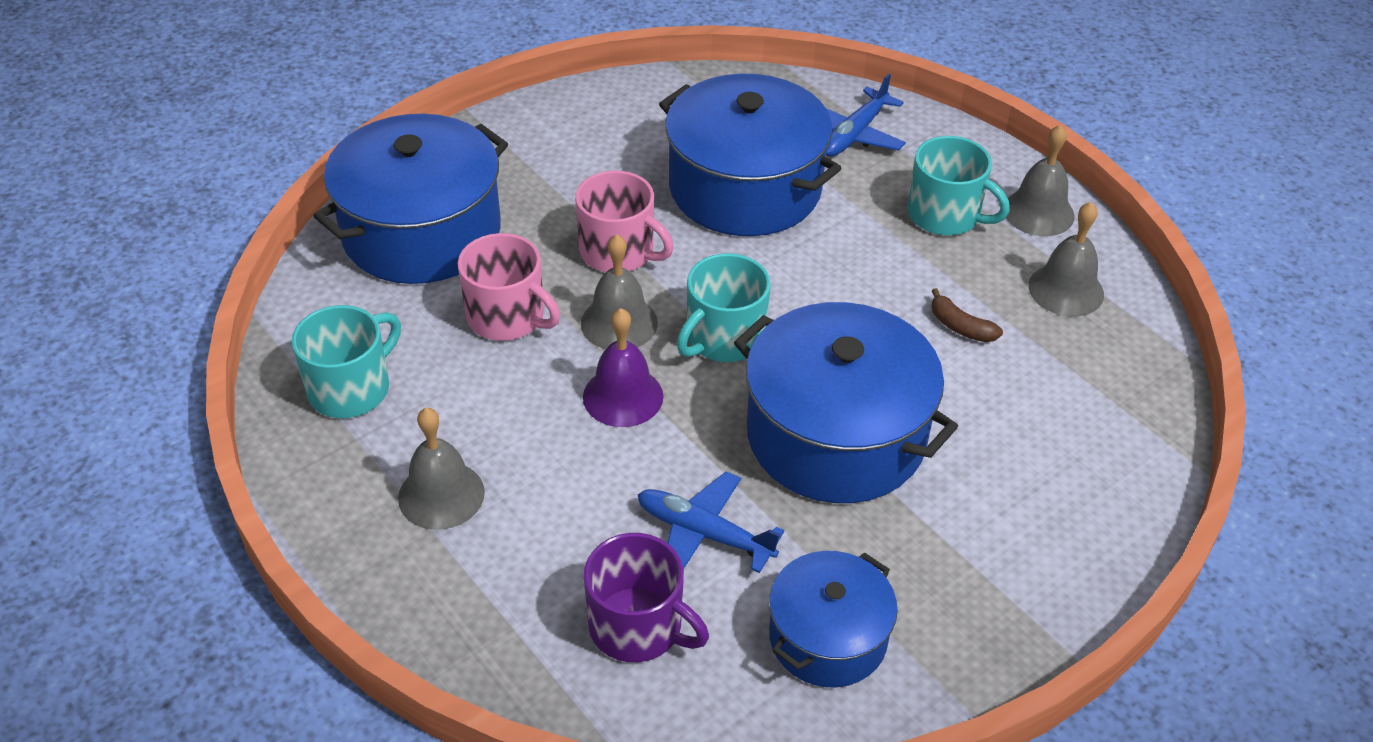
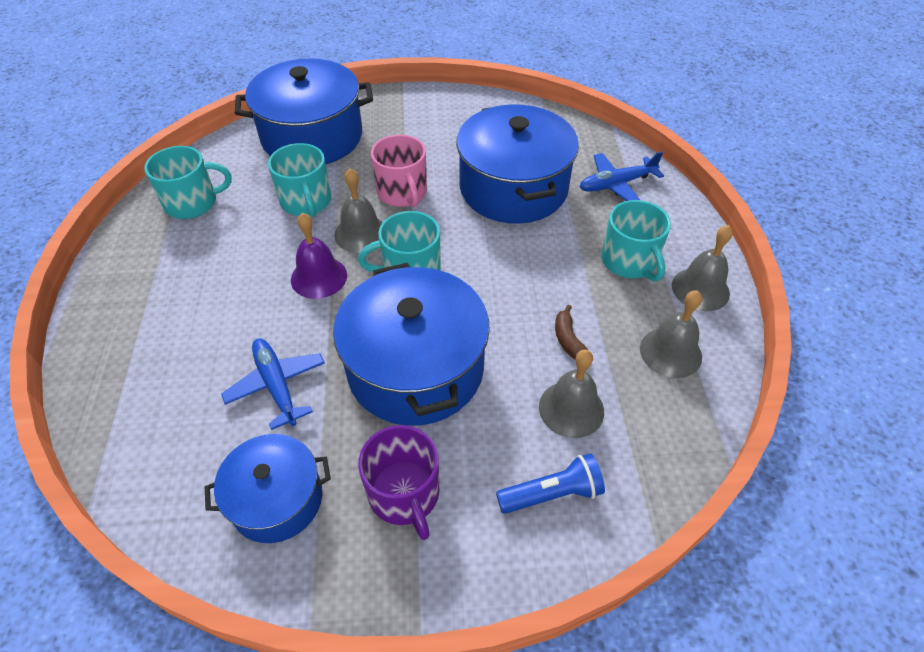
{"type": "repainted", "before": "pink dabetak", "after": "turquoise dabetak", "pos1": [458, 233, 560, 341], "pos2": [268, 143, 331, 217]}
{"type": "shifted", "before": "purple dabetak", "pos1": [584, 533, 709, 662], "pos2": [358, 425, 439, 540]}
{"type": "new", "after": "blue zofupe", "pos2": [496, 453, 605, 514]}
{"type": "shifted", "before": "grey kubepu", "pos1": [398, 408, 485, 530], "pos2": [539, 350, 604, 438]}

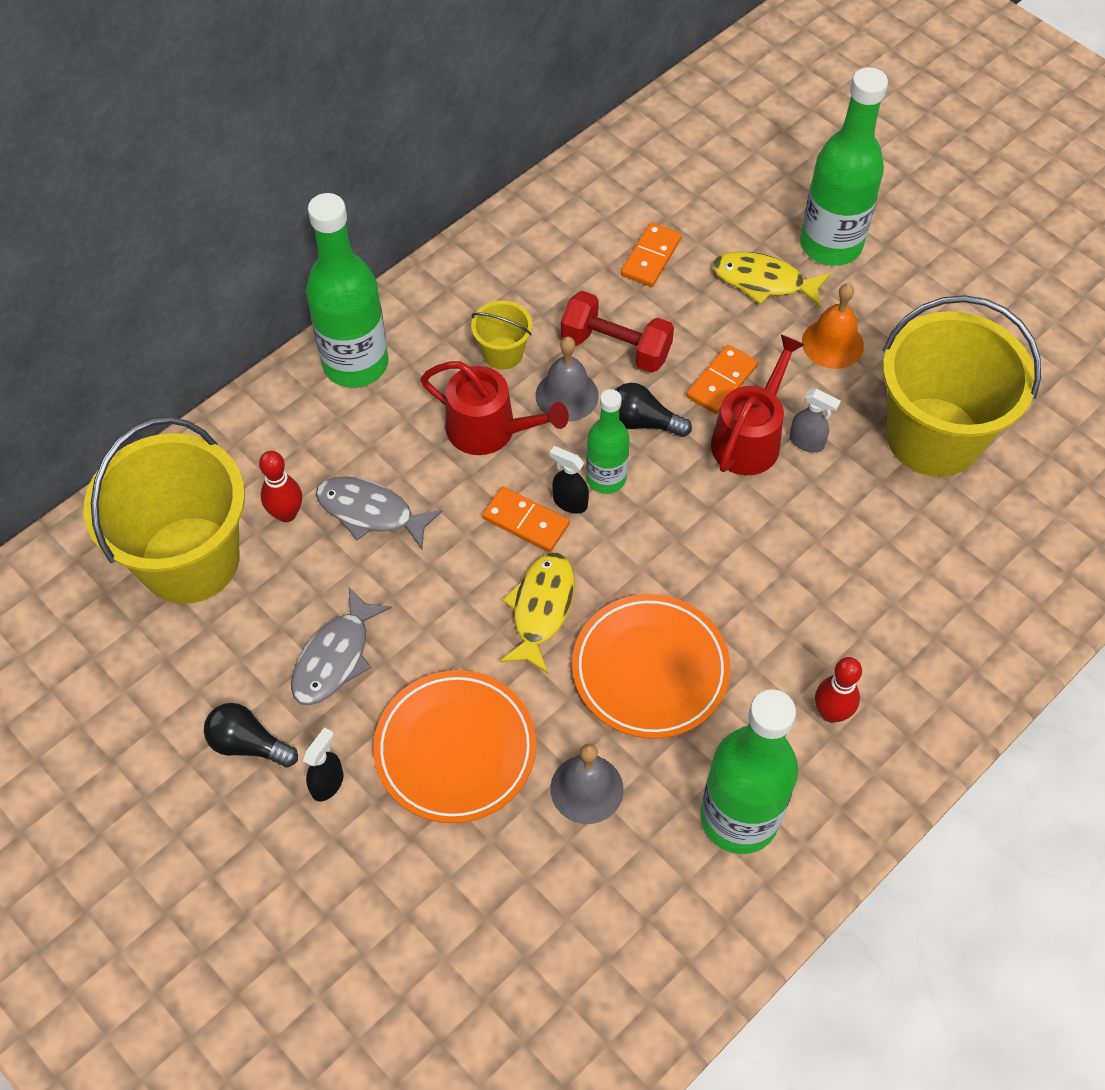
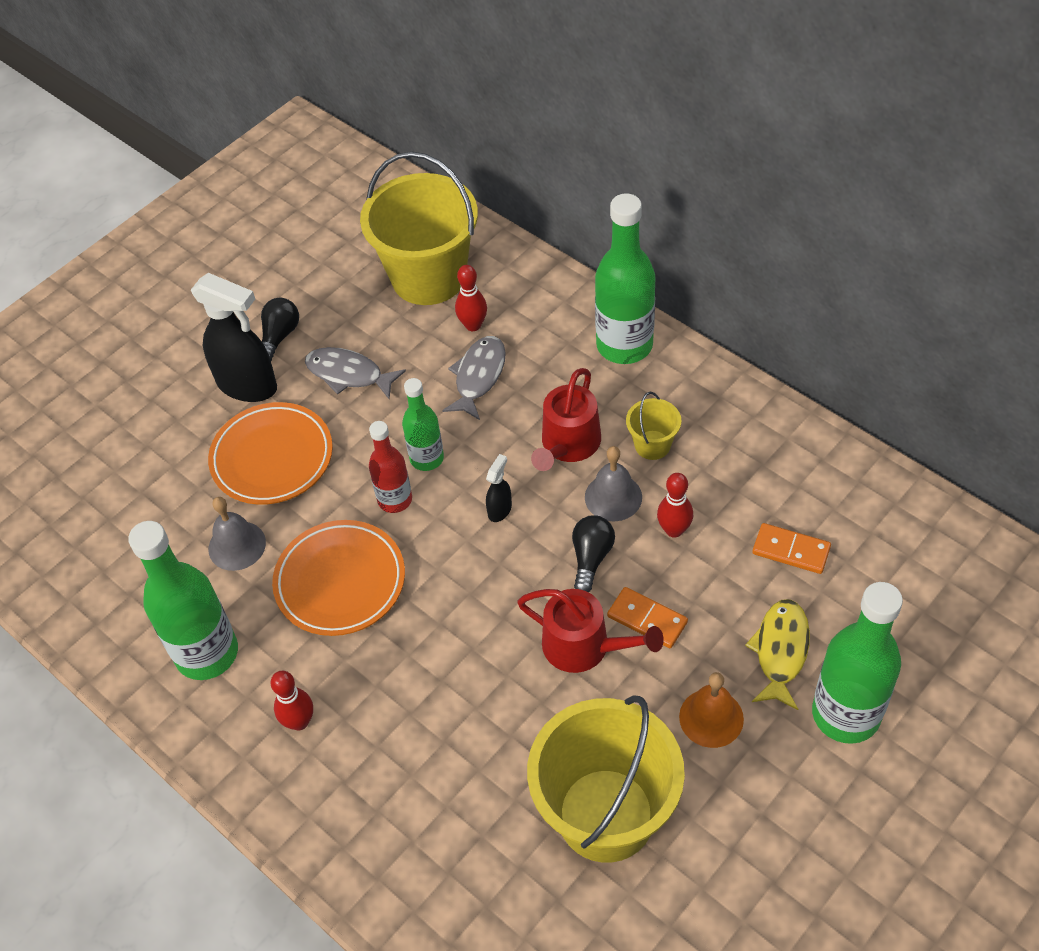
{"type": "scaled", "before": "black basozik", "pos1": [303, 727, 343, 801], "pos2": [191, 273, 277, 402], "scale": 2.22}
{"type": "swapped", "before": "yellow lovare", "after": "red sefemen", "pos1": [499, 553, 574, 674], "pos2": [369, 421, 412, 513]}
{"type": "shifted", "before": "green sefemen", "pos1": [586, 389, 630, 494], "pos2": [402, 378, 444, 471]}
{"type": "swapped", "before": "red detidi", "after": "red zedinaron", "pos1": [561, 291, 674, 373], "pos2": [657, 473, 693, 538]}
{"type": "gone", "before": "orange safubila", "pos1": [482, 487, 570, 552]}
{"type": "gone", "before": "grey basozik", "pos1": [790, 389, 841, 453]}

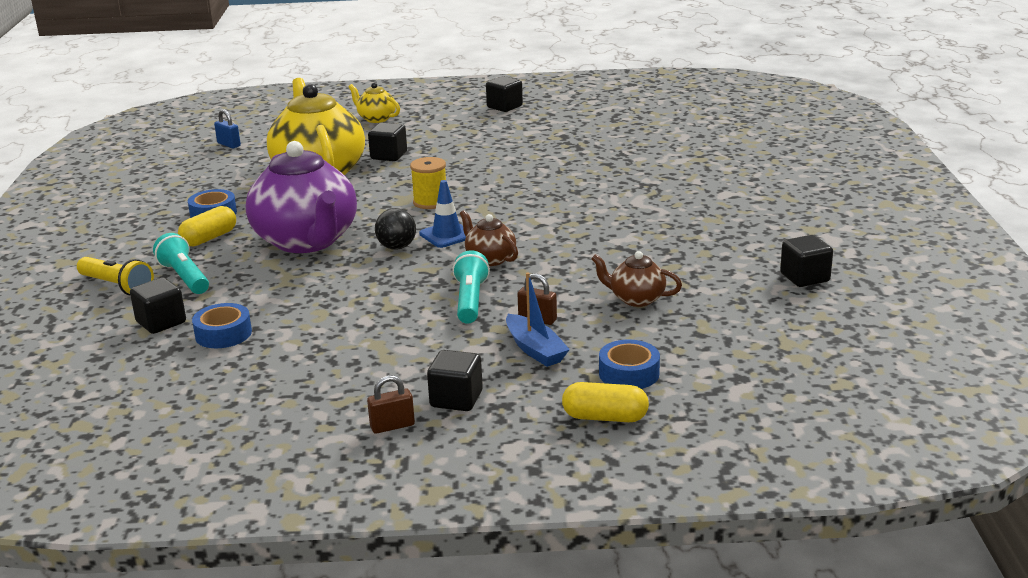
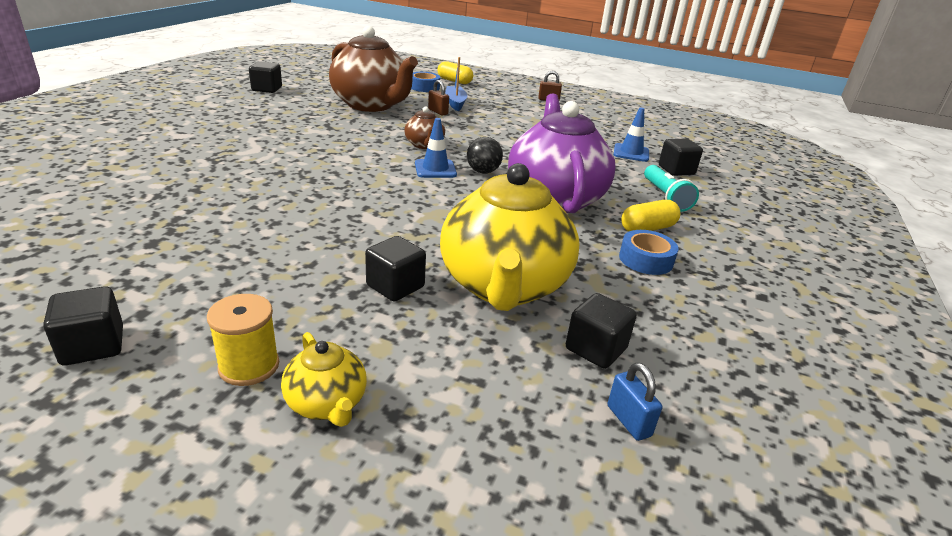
{"type": "shifted", "before": "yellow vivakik", "pos1": [410, 157, 446, 209], "pos2": [207, 294, 279, 386]}
{"type": "scaled", "before": "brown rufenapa", "pos1": [591, 251, 682, 307], "pos2": [329, 26, 418, 112], "scale": 2.21}
{"type": "shifted", "before": "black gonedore", "pos1": [427, 350, 483, 411], "pos2": [566, 293, 637, 369]}
{"type": "swapped", "before": "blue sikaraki", "after": "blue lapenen", "pos1": [192, 303, 252, 348], "pos2": [614, 108, 649, 162]}
{"type": "gone", "before": "yellow zofupe", "pos1": [77, 257, 154, 295]}
{"type": "gone", "before": "turquoise zofupe", "pos1": [452, 250, 490, 324]}

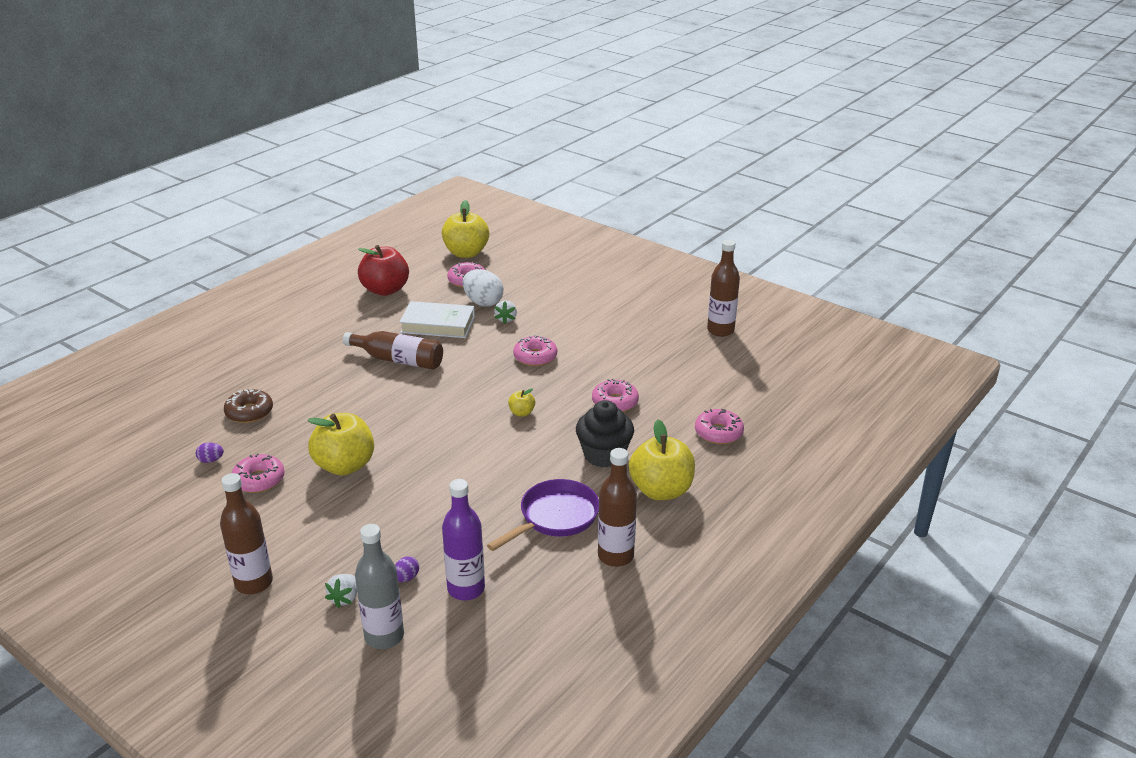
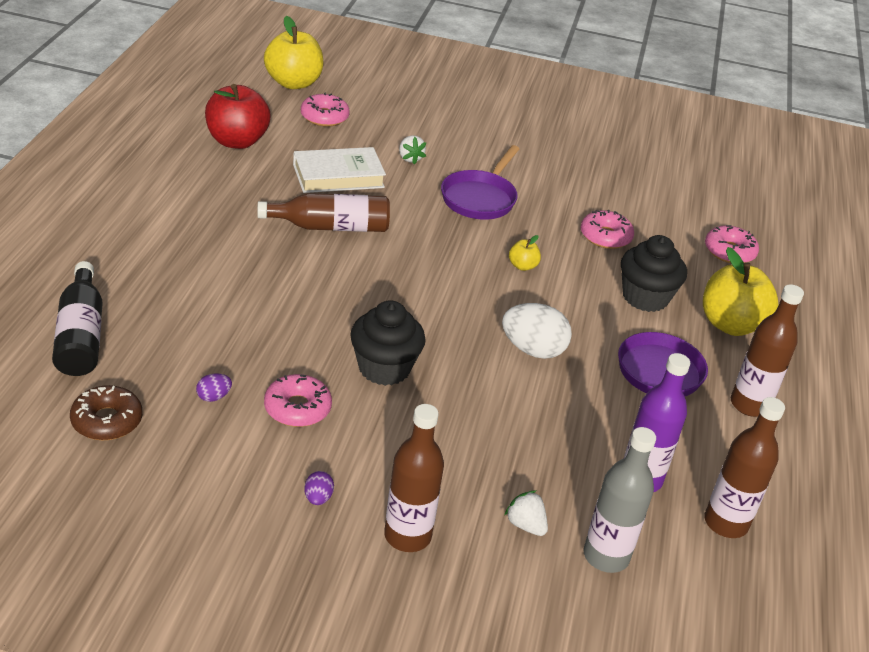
{"type": "new", "after": "black sefemen", "pos2": [52, 261, 103, 376]}
{"type": "shifted", "before": "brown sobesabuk", "pos1": [224, 389, 273, 423], "pos2": [70, 385, 142, 440]}
{"type": "shifted", "before": "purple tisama", "pos1": [395, 556, 419, 582], "pos2": [304, 471, 334, 505]}
{"type": "swapped", "before": "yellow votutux", "after": "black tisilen", "pos1": [307, 413, 374, 476], "pos2": [350, 300, 426, 386]}
{"type": "swapped", "before": "pink sobesabuk", "after": "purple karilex", "pos1": [513, 335, 557, 366], "pos2": [441, 145, 519, 220]}
{"type": "shifted", "before": "white tisama", "pos1": [463, 269, 503, 307], "pos2": [502, 303, 572, 359]}
{"type": "rotated", "before": "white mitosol", "pos1": [325, 574, 357, 608], "pos2": [504, 491, 548, 536], "turn": 150}
{"type": "shifted", "before": "brown sefemen", "pos1": [707, 240, 740, 337], "pos2": [705, 397, 785, 538]}

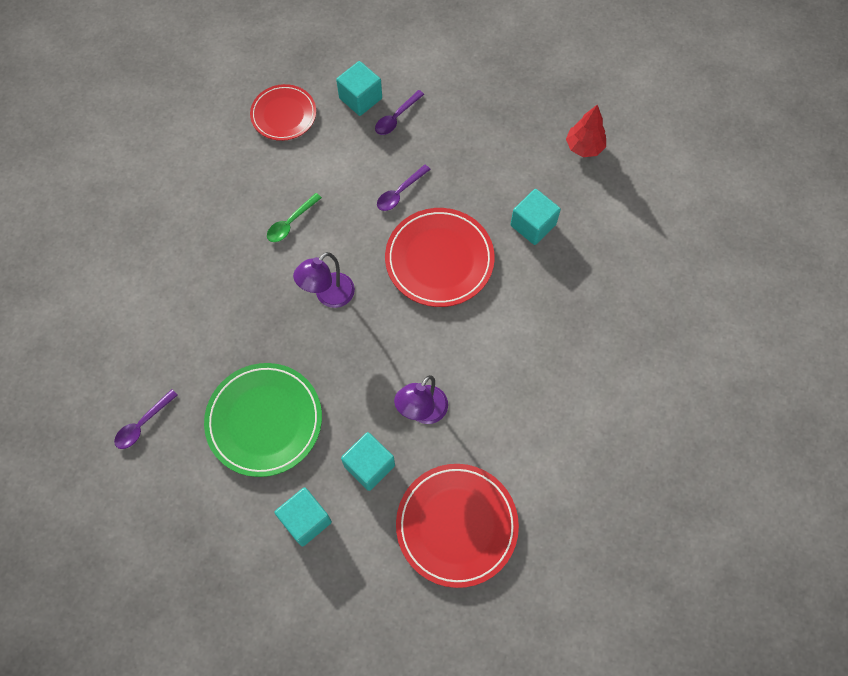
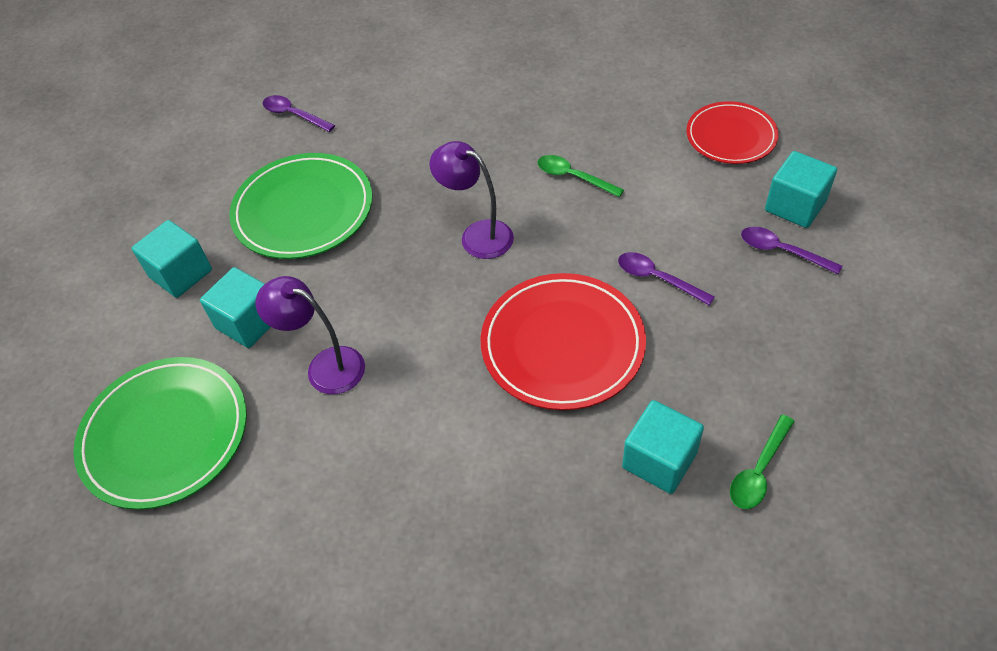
{"type": "repainted", "before": "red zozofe", "after": "green zozofe", "pos1": [396, 464, 519, 588], "pos2": [73, 357, 247, 510]}
{"type": "new", "after": "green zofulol", "pos2": [730, 415, 795, 509]}
{"type": "gone", "before": "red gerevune", "pos1": [566, 105, 606, 157]}

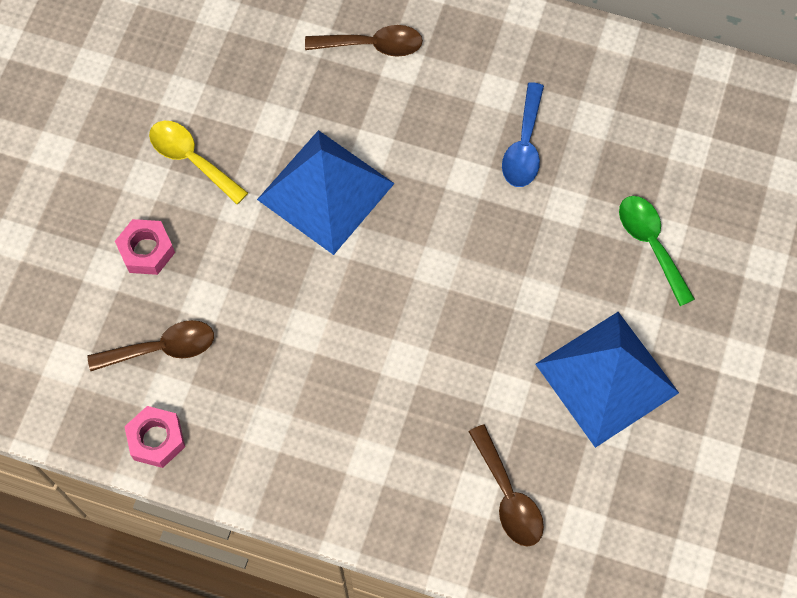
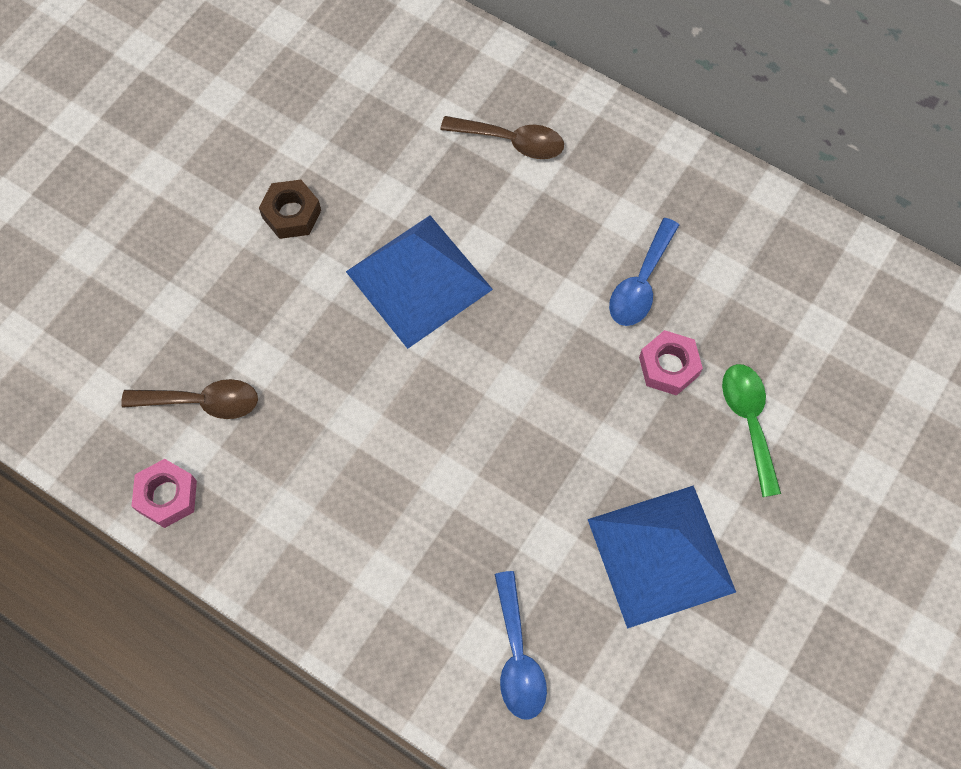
{"type": "swapped", "before": "yellow zofulol", "after": "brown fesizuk", "pos1": [149, 121, 248, 204], "pos2": [259, 180, 321, 239]}
{"type": "repainted", "before": "brown zofulol", "after": "blue zofulol", "pos1": [469, 425, 544, 547], "pos2": [494, 571, 547, 720]}
{"type": "shifted", "before": "pink fesizuk", "pos1": [115, 219, 175, 275], "pos2": [639, 330, 703, 396]}

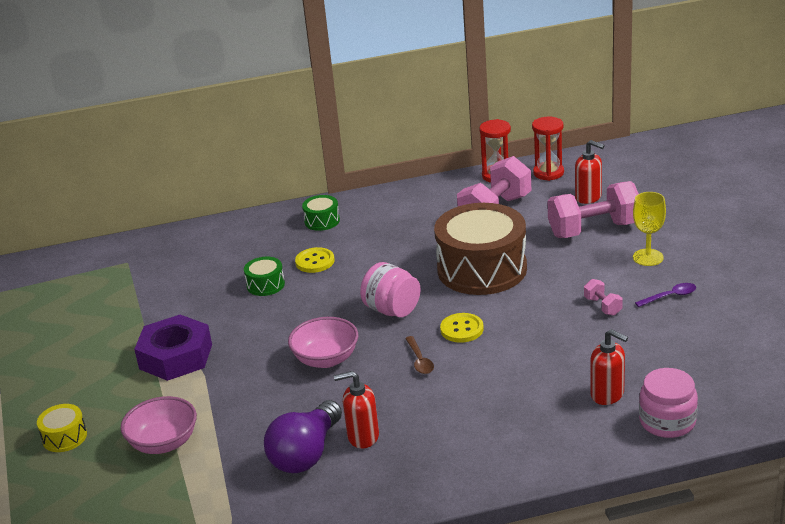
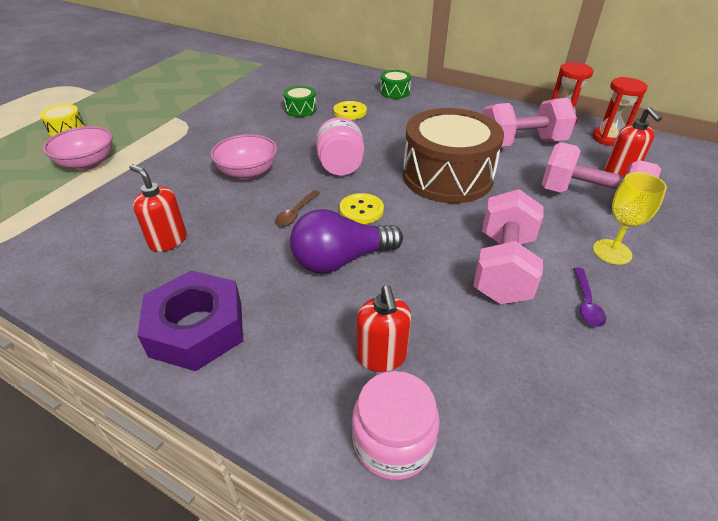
{"type": "shifted", "before": "purple fesizuk", "pos1": [134, 315, 212, 381], "pos2": [137, 270, 243, 371]}
{"type": "shifted", "before": "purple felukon", "pos1": [264, 400, 342, 473], "pos2": [290, 209, 403, 274]}
{"type": "scaled", "before": "pink detidi", "pos1": [584, 279, 623, 316], "pos2": [473, 189, 544, 304], "scale": 2.25}
{"type": "rotated", "before": "purple zofulol", "pos1": [635, 283, 696, 307], "pos2": [574, 267, 606, 327], "turn": 75}

